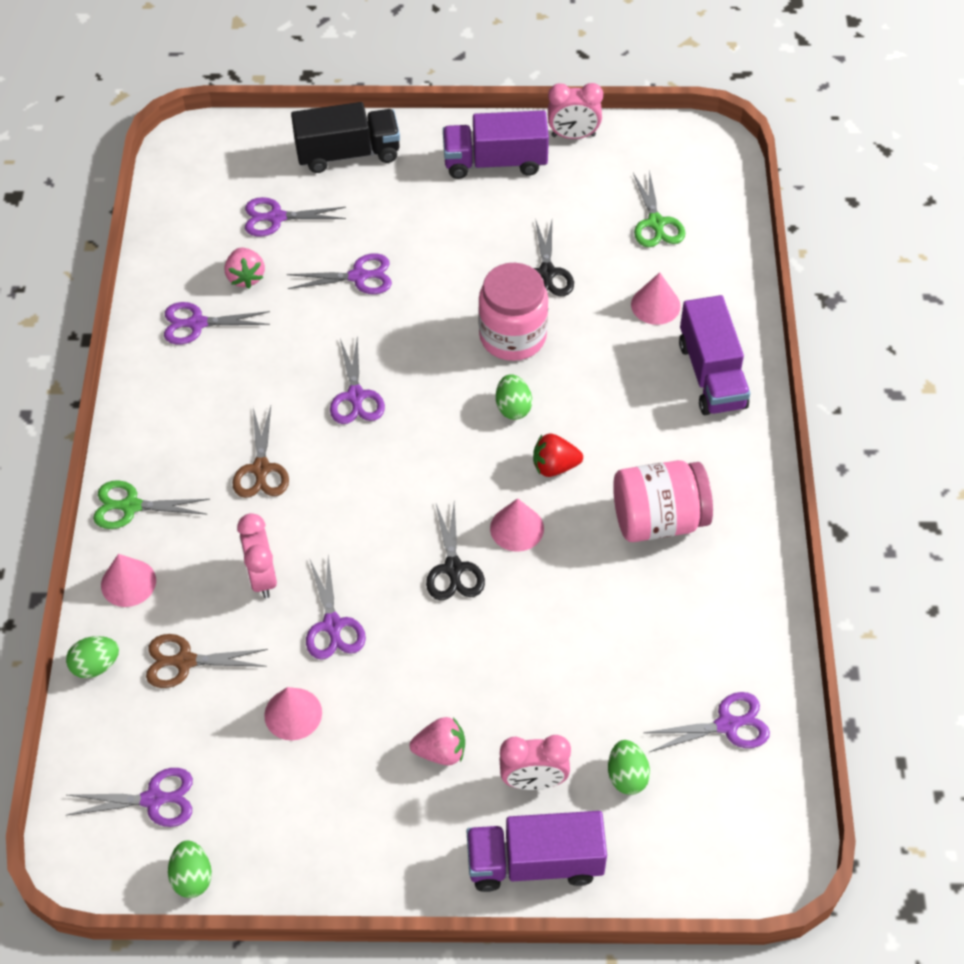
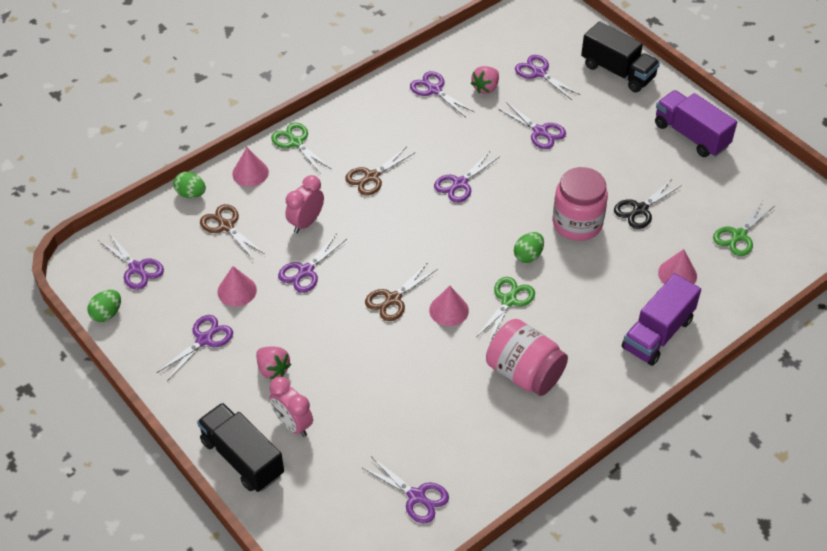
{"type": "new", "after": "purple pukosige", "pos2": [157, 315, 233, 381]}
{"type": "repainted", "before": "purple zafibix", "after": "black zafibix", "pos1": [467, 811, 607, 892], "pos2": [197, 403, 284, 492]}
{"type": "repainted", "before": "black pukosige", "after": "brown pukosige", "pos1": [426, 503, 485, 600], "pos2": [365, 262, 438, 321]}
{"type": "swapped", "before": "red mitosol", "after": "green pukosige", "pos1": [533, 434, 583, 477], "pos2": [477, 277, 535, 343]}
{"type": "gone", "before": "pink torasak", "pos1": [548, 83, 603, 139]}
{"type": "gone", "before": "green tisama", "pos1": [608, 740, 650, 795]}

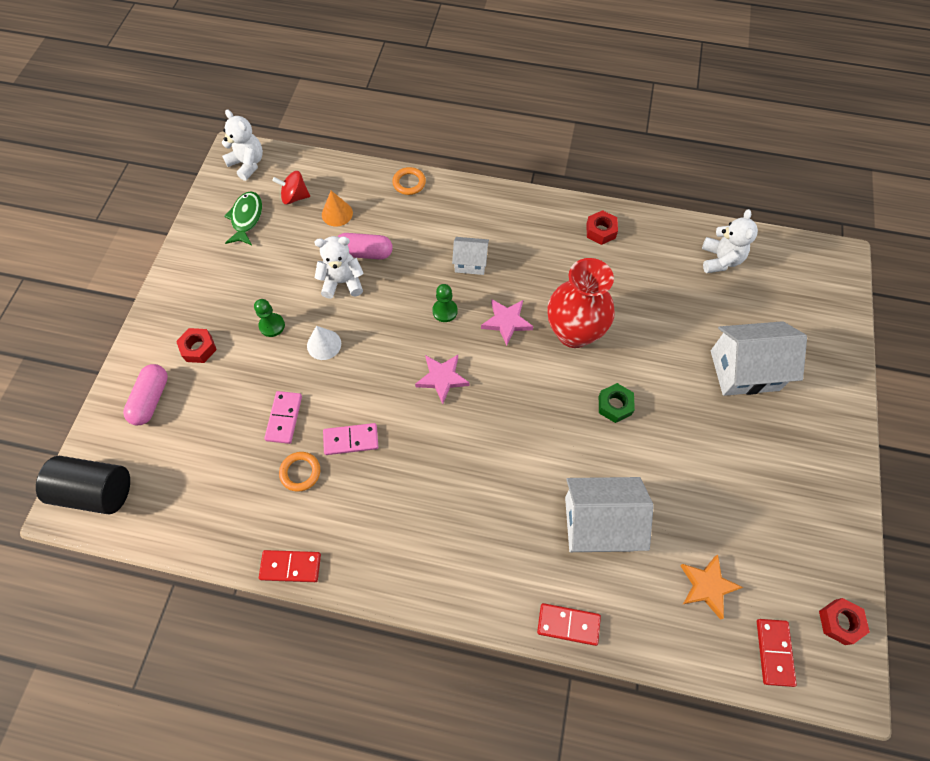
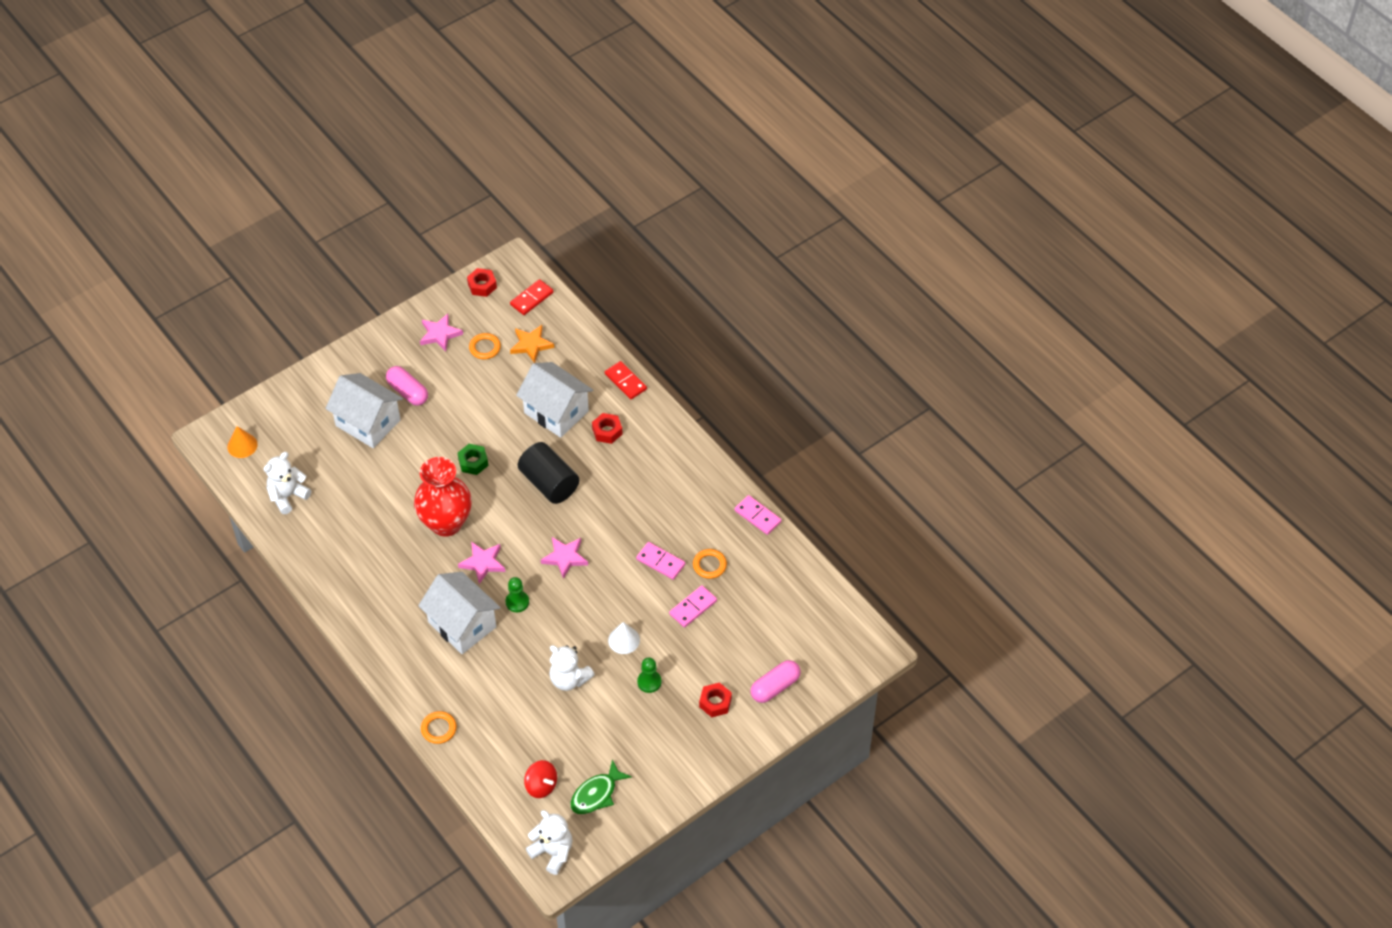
{"type": "shifted", "before": "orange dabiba", "pos1": [322, 190, 353, 226], "pos2": [227, 426, 258, 458]}
{"type": "shifted", "before": "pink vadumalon", "pos1": [337, 233, 393, 260], "pos2": [386, 366, 428, 406]}
{"type": "scaled", "before": "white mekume", "pos1": [452, 237, 489, 275], "pos2": [418, 572, 501, 654], "scale": 1.83}
{"type": "new", "after": "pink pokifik", "pos2": [420, 313, 463, 351]}
{"type": "new", "after": "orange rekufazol", "pos2": [469, 333, 501, 359]}
{"type": "shifted", "before": "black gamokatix", "pos1": [36, 456, 130, 514], "pos2": [518, 442, 579, 504]}
{"type": "rotated", "before": "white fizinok", "pos1": [222, 110, 263, 181], "pos2": [526, 810, 572, 875], "turn": 135}
{"type": "shifted", "before": "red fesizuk", "pos1": [586, 210, 618, 245], "pos2": [592, 413, 622, 444]}
{"type": "repainted", "before": "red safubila", "after": "pink safubila", "pos1": [259, 550, 321, 582], "pos2": [734, 495, 782, 535]}

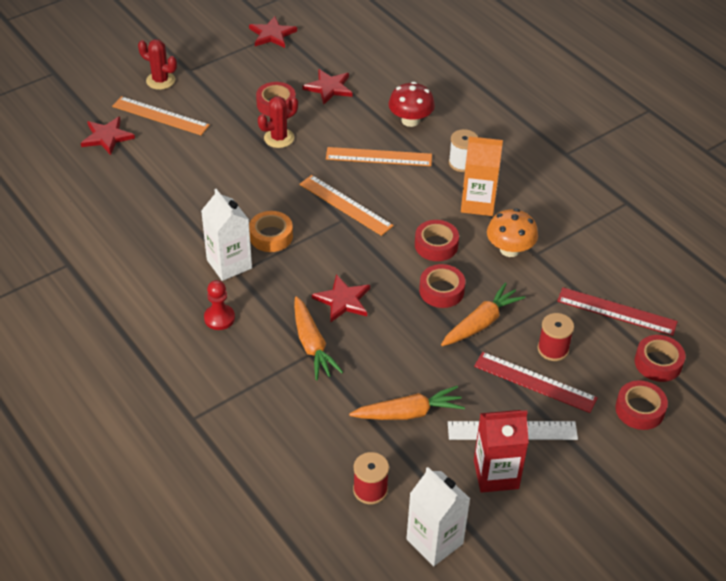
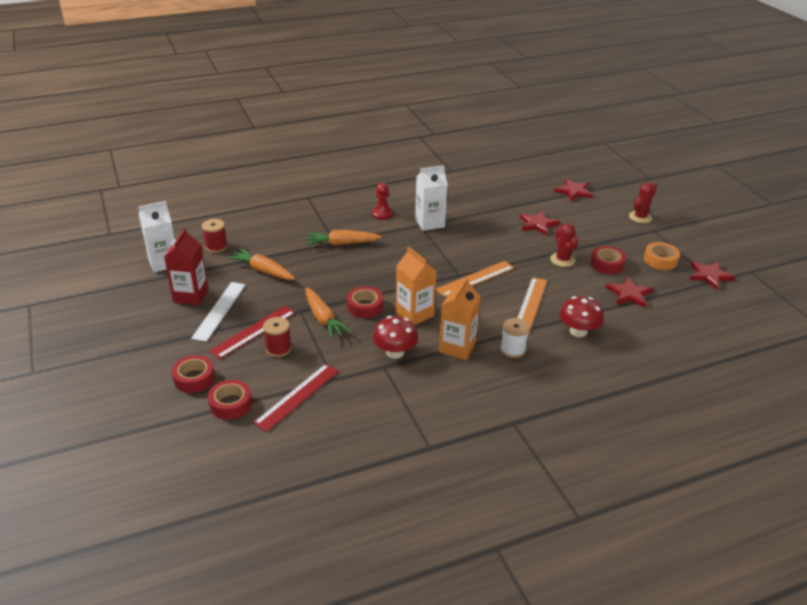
{"type": "rotated", "before": "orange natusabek", "pos1": [349, 386, 465, 420], "pos2": [227, 248, 295, 280], "turn": 120}
{"type": "repainted", "before": "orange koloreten", "after": "red koloreten", "pos1": [487, 209, 538, 257], "pos2": [373, 316, 418, 359]}
{"type": "swapped", "before": "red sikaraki", "after": "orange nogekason", "pos1": [415, 220, 459, 261], "pos2": [396, 247, 437, 325]}
{"type": "shifted", "before": "red pokifik", "pos1": [312, 274, 370, 322], "pos2": [520, 210, 560, 235]}
{"type": "shifted", "before": "orange sikaraki", "pos1": [249, 211, 293, 252], "pos2": [644, 242, 680, 270]}
{"type": "gone", "before": "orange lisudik", "pos1": [112, 96, 210, 135]}

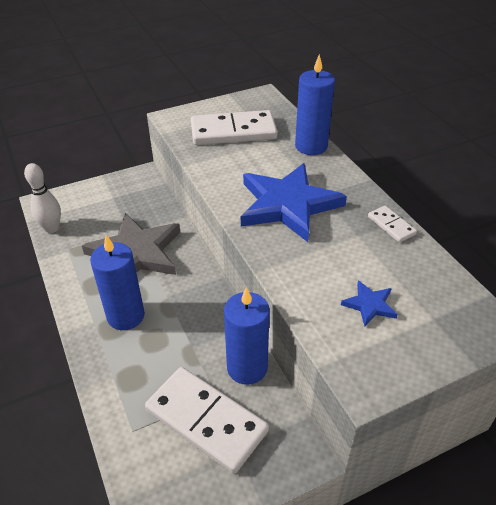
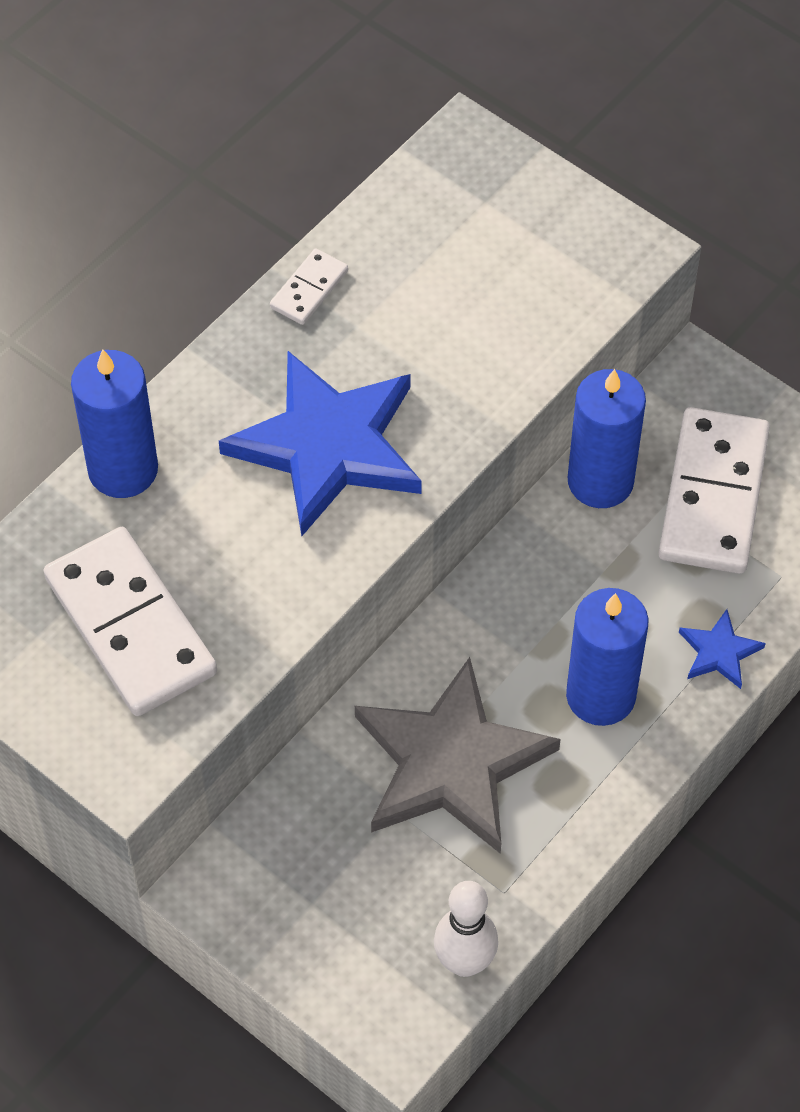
{"type": "shifted", "before": "blue pokifik", "pos1": [341, 281, 398, 327], "pos2": [679, 609, 766, 689]}

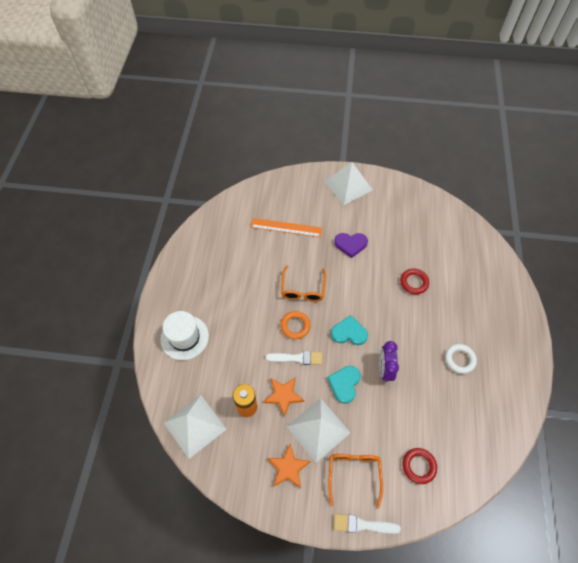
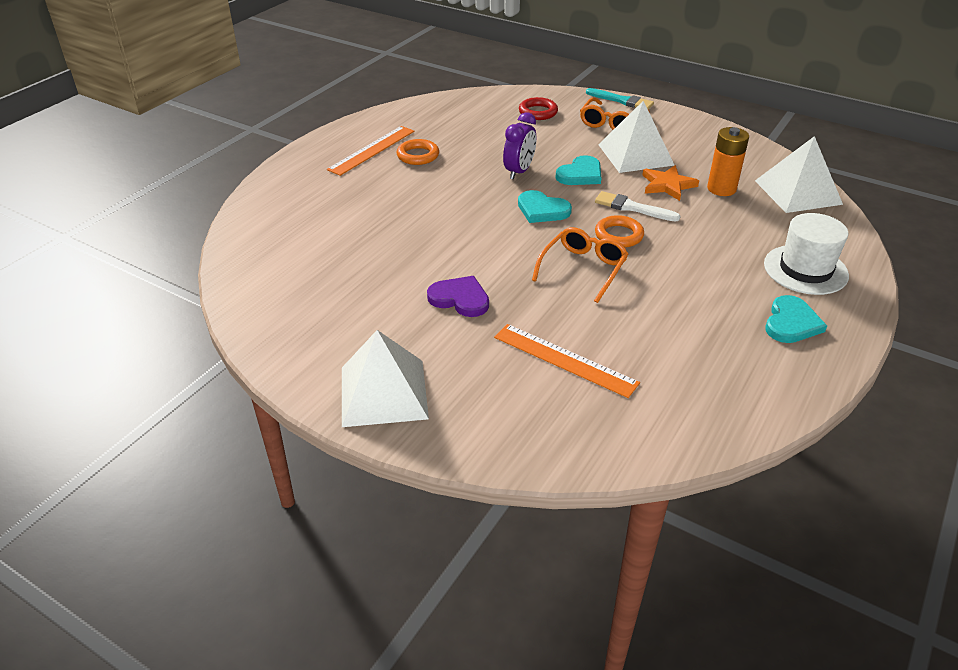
{"type": "new", "after": "orange lisudik", "pos2": [327, 126, 414, 176]}
{"type": "repainted", "before": "white rekufazol", "after": "orange rekufazol", "pos1": [445, 344, 477, 374], "pos2": [397, 139, 439, 165]}
{"type": "repainted", "before": "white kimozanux", "after": "turquoise kimozanux", "pos1": [334, 514, 401, 534], "pos2": [586, 88, 654, 109]}
{"type": "new", "after": "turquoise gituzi", "pos2": [765, 295, 827, 343]}
{"type": "gone", "before": "orange pokifik", "pos1": [267, 445, 311, 488]}
{"type": "gone", "before": "red rekufazol", "pos1": [400, 268, 429, 294]}

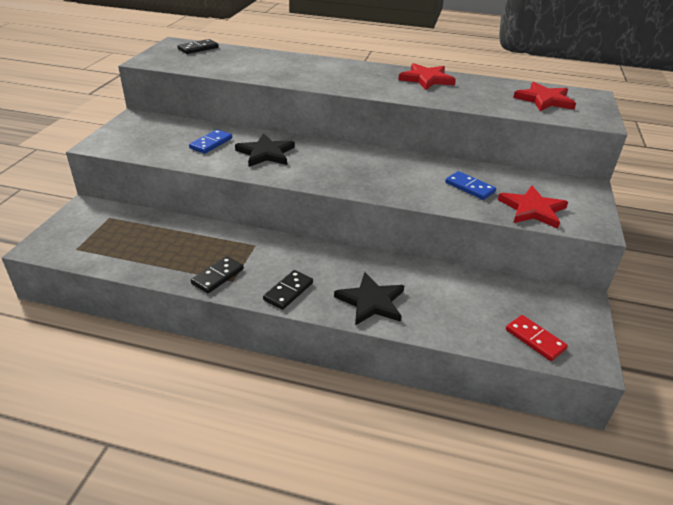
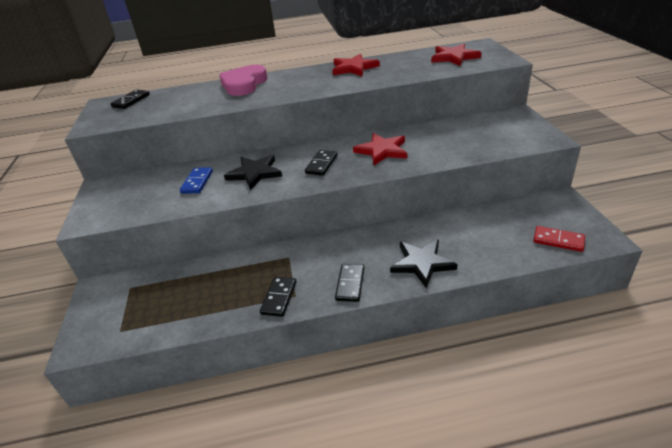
{"type": "new", "after": "pink gituzi", "pos2": [219, 65, 267, 96]}
{"type": "new", "after": "black safubila", "pos2": [305, 150, 338, 176]}
{"type": "shifted", "before": "red pokifik", "pos1": [498, 186, 568, 229], "pos2": [353, 133, 407, 165]}
{"type": "gone", "before": "blue safubila", "pos1": [445, 171, 496, 200]}

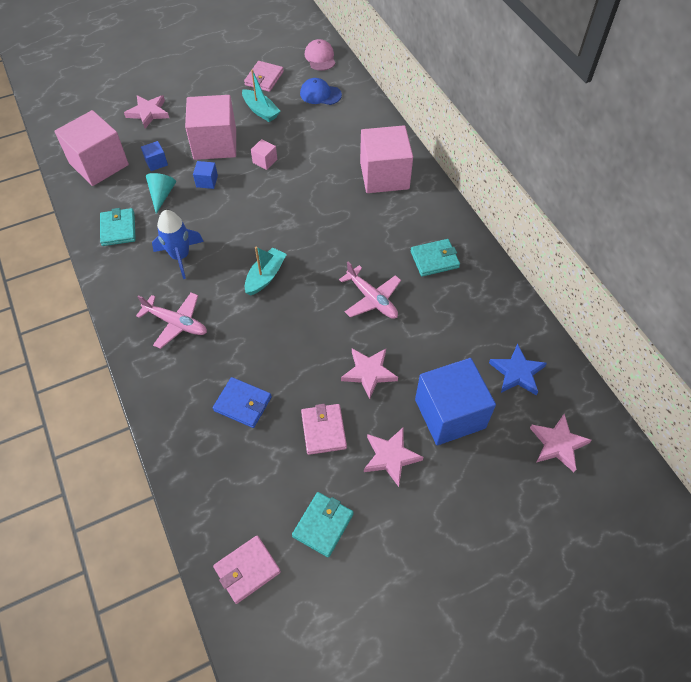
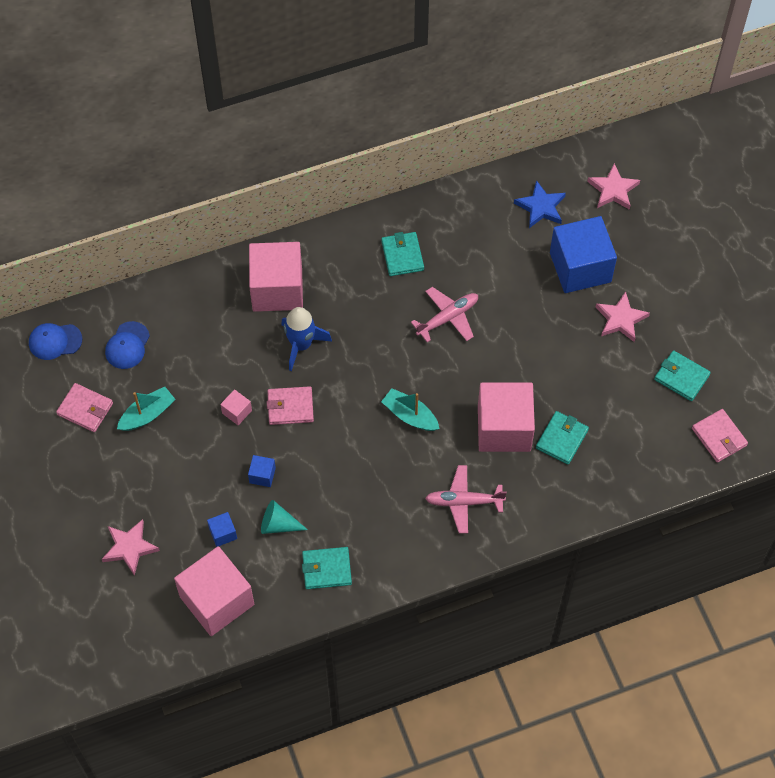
{"type": "repainted", "before": "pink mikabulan", "after": "blue mikabulan", "pos1": [305, 39, 335, 71], "pos2": [29, 323, 82, 360]}
{"type": "shifted", "before": "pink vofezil", "pos1": [301, 404, 347, 455], "pos2": [266, 386, 314, 425]}
{"type": "shifted", "before": "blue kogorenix", "pos1": [152, 210, 204, 279], "pos2": [281, 307, 332, 371]}
{"type": "rotated", "before": "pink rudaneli", "pos1": [136, 293, 207, 349], "pos2": [425, 465, 507, 534], "turn": -120}
{"type": "shifted", "before": "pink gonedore", "pos1": [185, 95, 236, 160], "pos2": [478, 382, 535, 452]}
{"type": "repainted", "before": "blue vofezil", "after": "turquoise vofezil", "pos1": [213, 377, 272, 428], "pos2": [536, 411, 589, 465]}
{"type": "gone", "before": "pink pokifik", "pos1": [341, 349, 398, 399]}

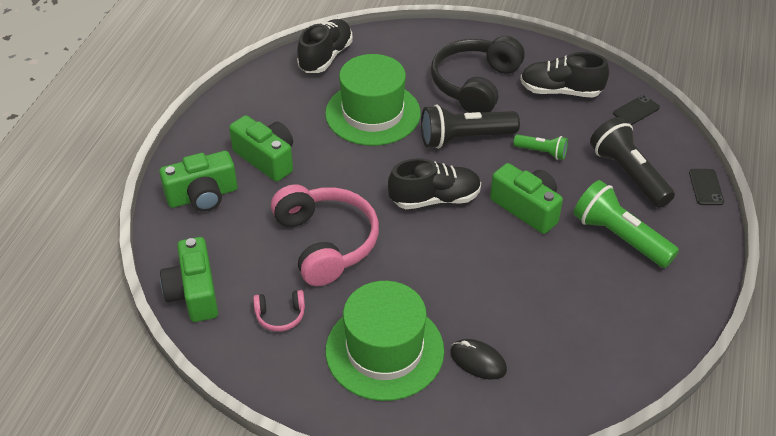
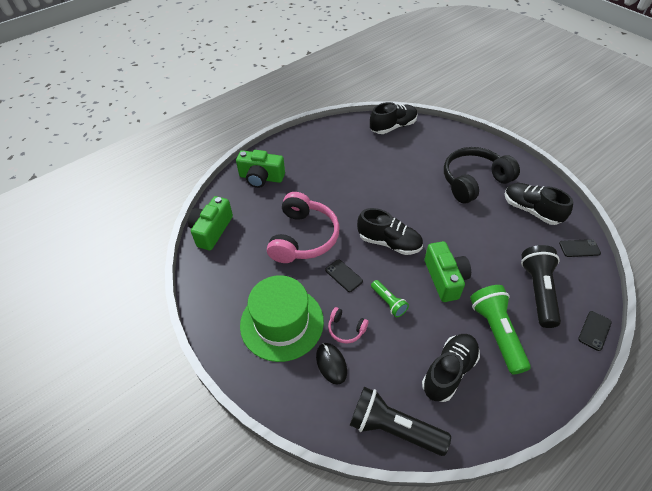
{"type": "new", "after": "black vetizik", "pos2": [325, 259, 363, 292]}
{"type": "shifted", "before": "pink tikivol", "pos1": [253, 290, 305, 331], "pos2": [328, 307, 368, 343]}
{"type": "shifted", "before": "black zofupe", "pos1": [421, 104, 520, 149], "pos2": [350, 387, 451, 456]}
{"type": "shifted", "before": "green zofupe", "pos1": [513, 134, 568, 160], "pos2": [371, 280, 409, 317]}
{"type": "new", "after": "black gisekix", "pos2": [422, 334, 480, 402]}
{"type": "gone", "before": "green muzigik", "pos1": [229, 115, 293, 182]}
{"type": "gone", "before": "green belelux", "pos1": [325, 54, 421, 146]}

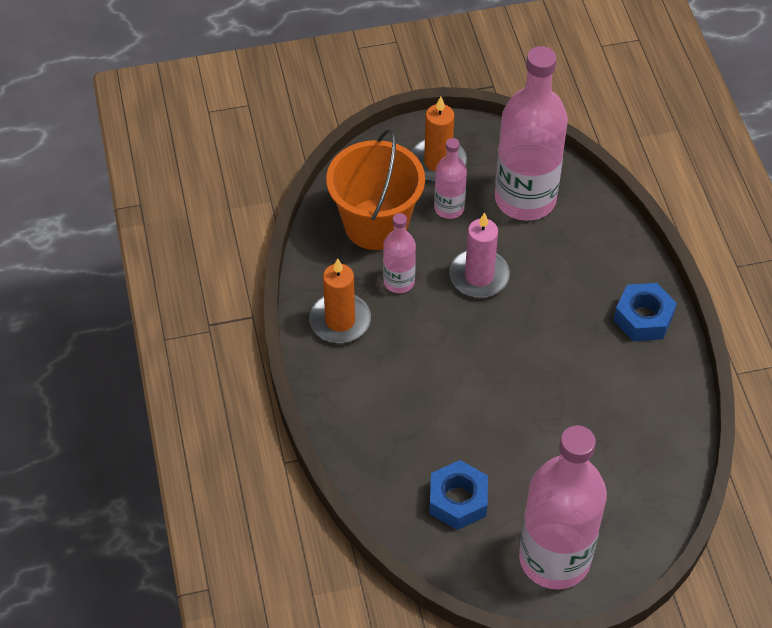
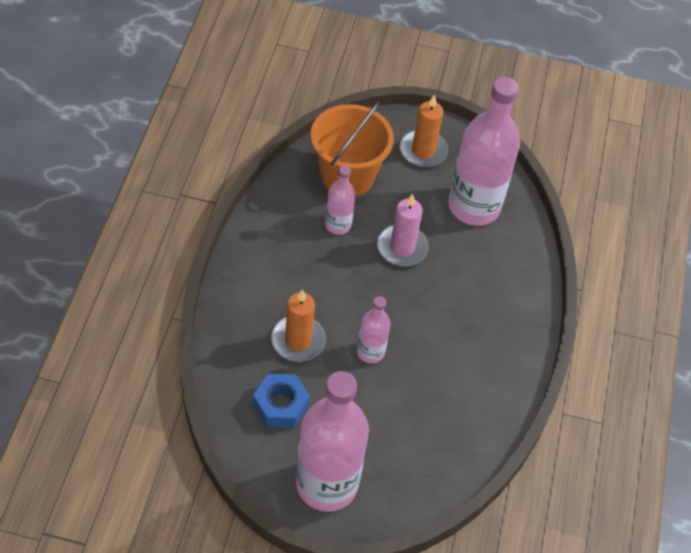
{"type": "shifted", "before": "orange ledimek", "pos1": [309, 258, 371, 343], "pos2": [271, 289, 326, 362]}
{"type": "shifted", "before": "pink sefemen", "pos1": [434, 138, 467, 219], "pos2": [357, 296, 391, 363]}
{"type": "gone", "before": "blue fesizuk", "pos1": [614, 283, 677, 341]}

